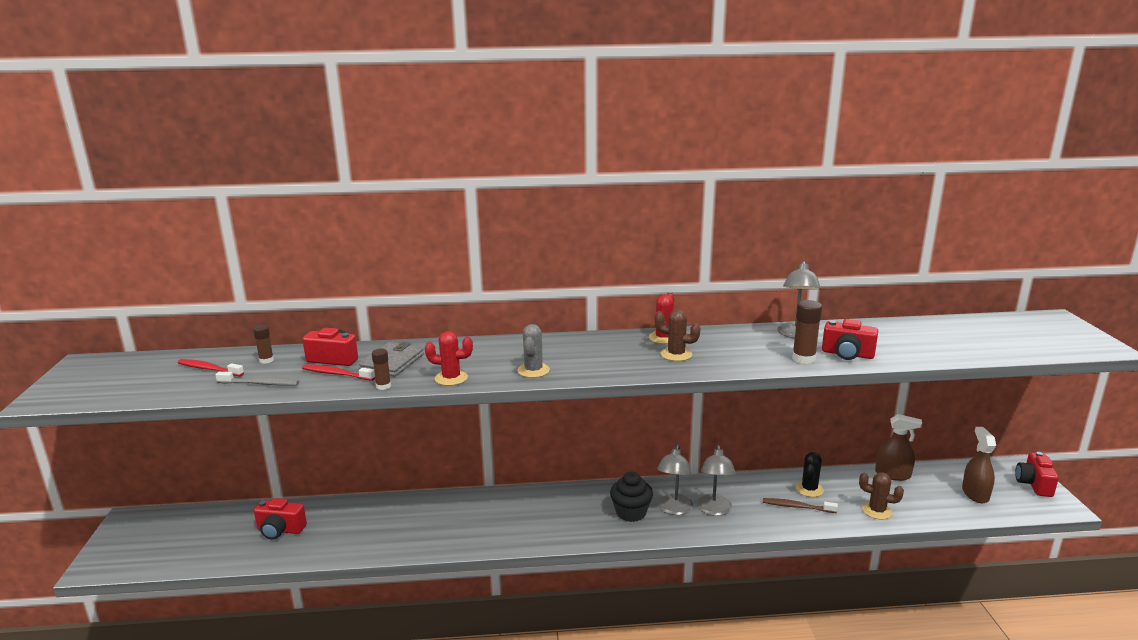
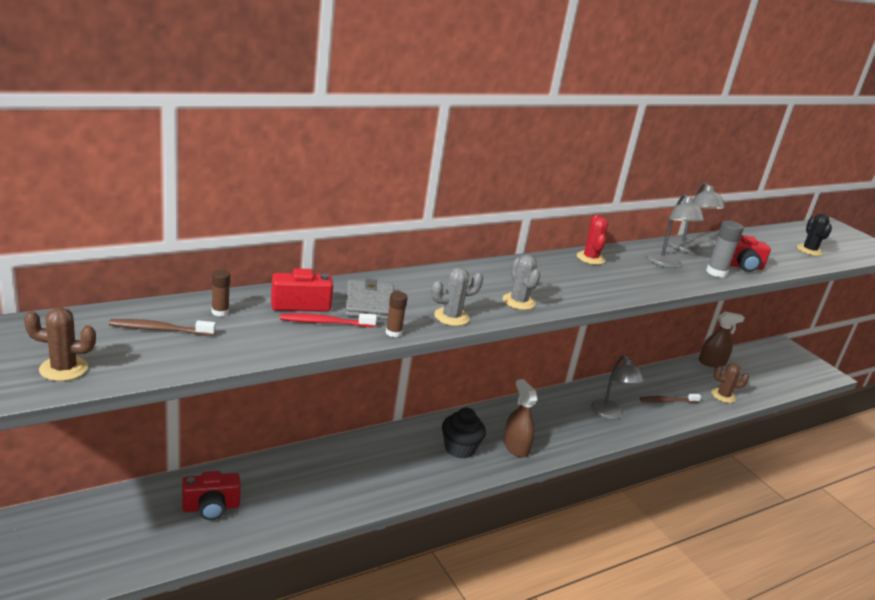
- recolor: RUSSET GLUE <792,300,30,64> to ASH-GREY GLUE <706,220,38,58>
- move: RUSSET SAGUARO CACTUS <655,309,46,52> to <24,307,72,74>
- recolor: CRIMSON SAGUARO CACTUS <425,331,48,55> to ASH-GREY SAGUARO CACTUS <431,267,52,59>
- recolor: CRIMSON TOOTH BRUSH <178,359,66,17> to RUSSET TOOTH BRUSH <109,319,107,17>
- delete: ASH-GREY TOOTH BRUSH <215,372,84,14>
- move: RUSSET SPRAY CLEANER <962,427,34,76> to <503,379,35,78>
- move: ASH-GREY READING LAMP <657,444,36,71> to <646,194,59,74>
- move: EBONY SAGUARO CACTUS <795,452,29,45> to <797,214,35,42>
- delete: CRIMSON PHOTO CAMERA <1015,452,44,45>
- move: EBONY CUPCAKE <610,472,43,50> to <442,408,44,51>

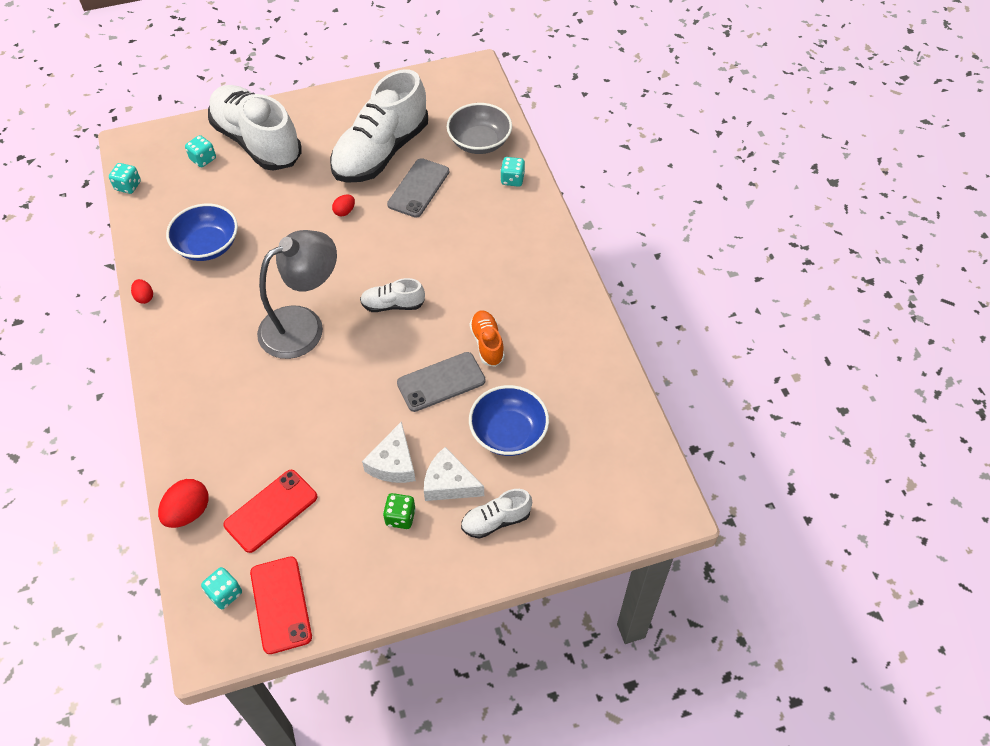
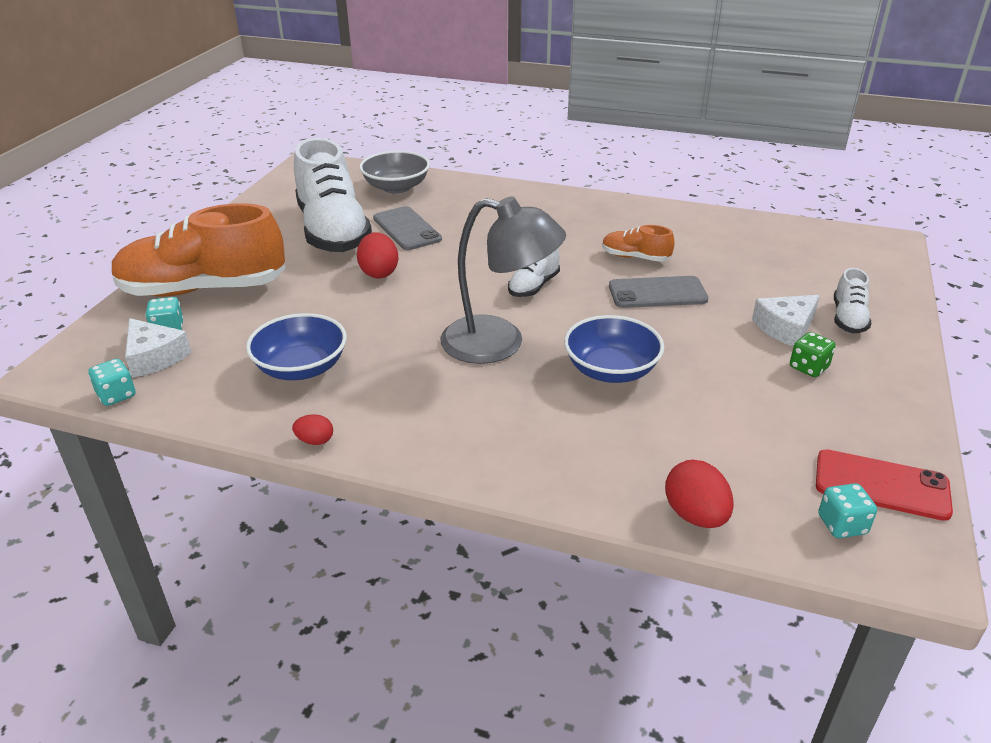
- recolor: WHITE SHOE <208,85,94,86> to BRIGHT ORANGE SHOE <111,203,174,94>
- delete: TEAL DIE <500,157,25,30>
- resize: CRIMSON TOY EGG <332,194,23,22> = <357,232,42,46> x1.77
- rotate: ASH-GREY READING LAMP <257,230,80,129> = <440,196,126,168> 105 degrees clockwise
- rotate: ASH-GREY MOBILE PHONE <397,352,89,60> = <609,276,99,32> 75 degrees clockwise
- move: BLUE DEEP DISH <469,385,80,71> to <564,315,100,68>
- move: WHITE PIECE OF CHEESE <362,421,54,62> to <125,318,66,60>
- delete: CRIMSON MOBILE PHONE <223,470,94,83>

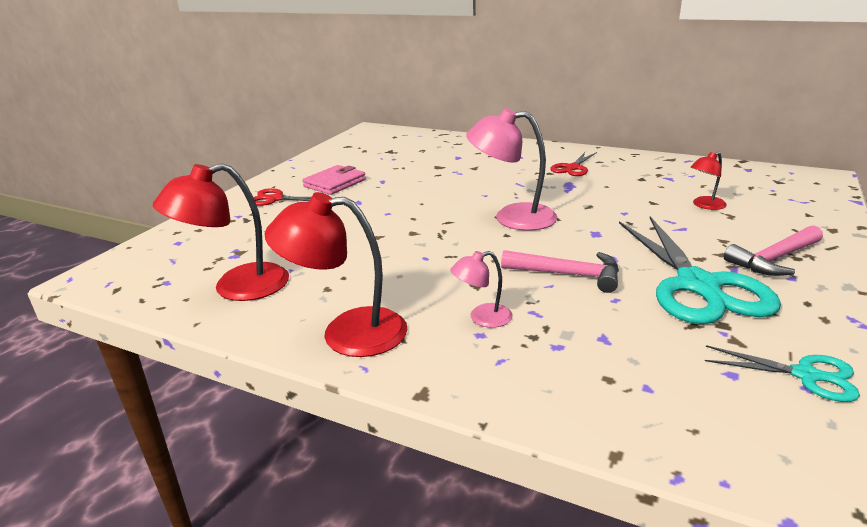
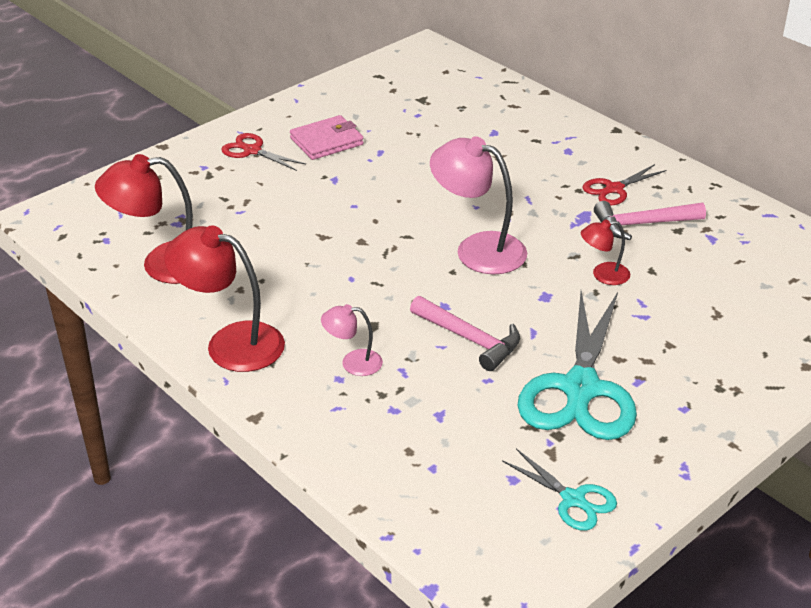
- move: CRIMSON READING LAMP <691,152,36,58> to <581,219,49,66>
- move: PINK CARPENTER'S HAMMER <724,225,99,51> to <594,201,112,39>

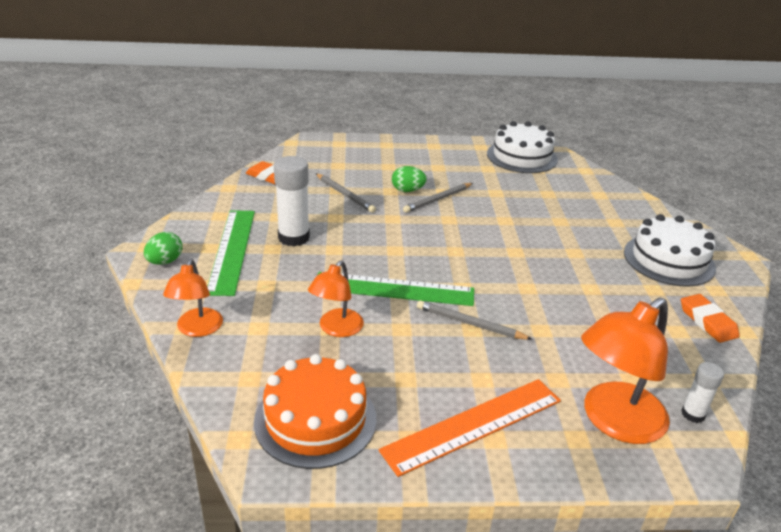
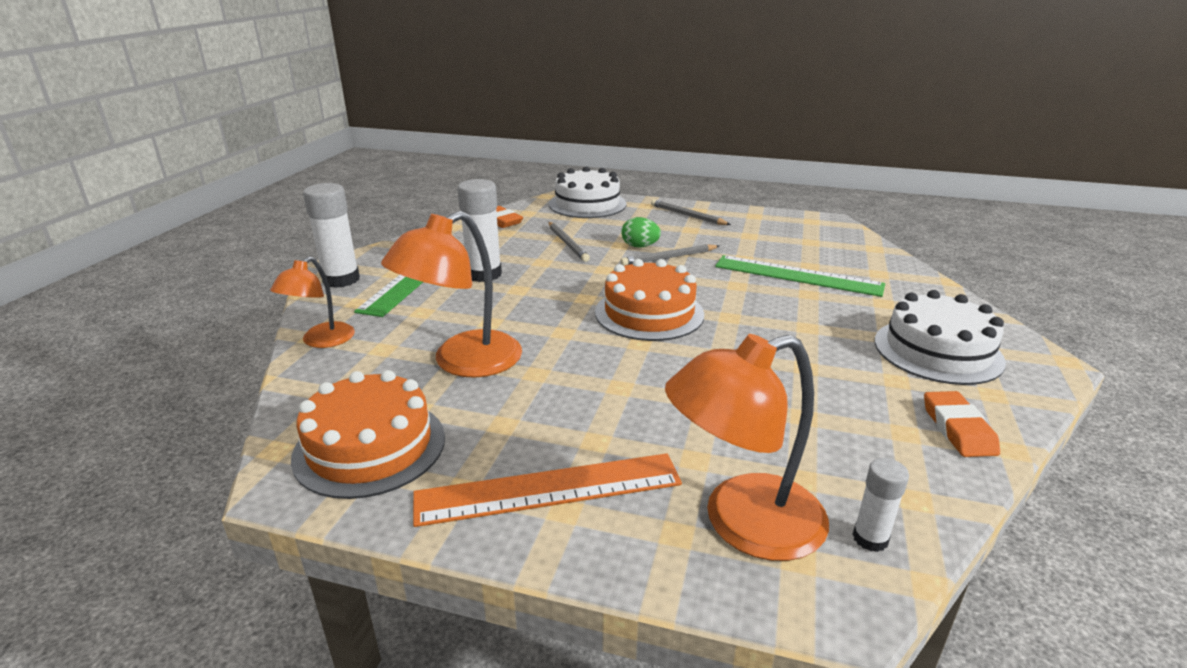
- move: WHITE LAYER CAKE <487,121,71,52> to <549,167,77,51>
- replace: GREEN TOY EGG <144,232,38,33> to WHITE GLUE <303,183,57,105>
- resize: BRIGHT ORANGE READING LAMP <308,260,56,77> = <381,211,141,167> x1.66
- move: GREEN MEASURING STICK <318,272,156,34> to <715,255,170,42>
- move: ASH-GREY LEAD PENCIL <417,300,116,40> to <651,199,80,26>
- insert: BRIGHT ORANGE LAYER CAKE <595,259,109,82>

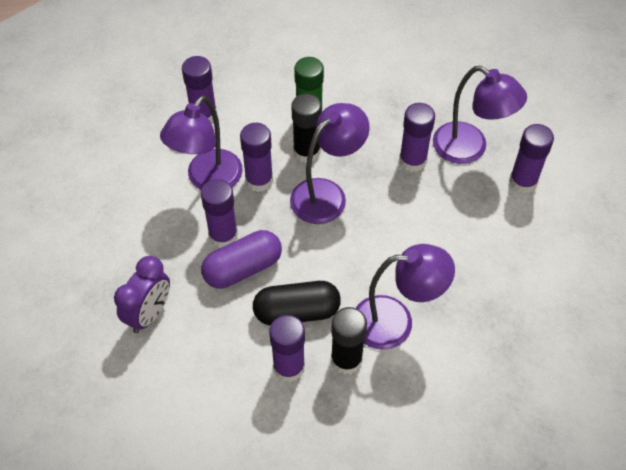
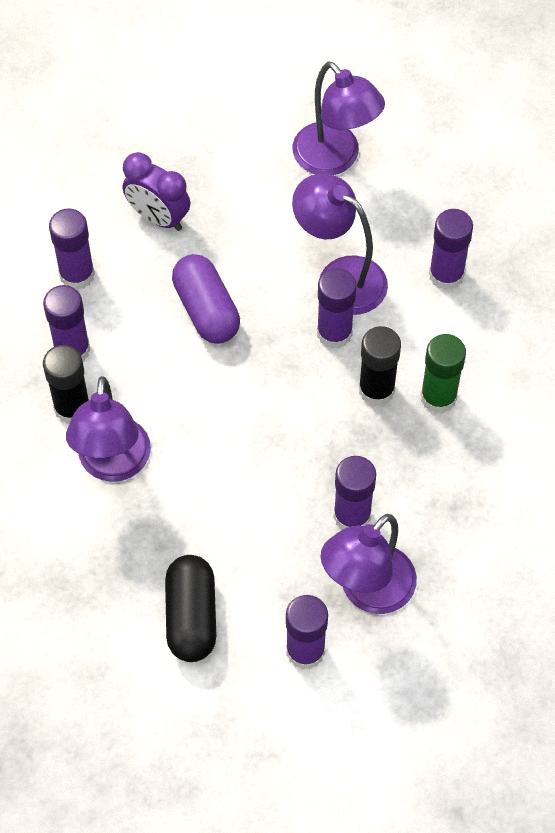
- move: ROYAL PURPLE READING LAMP <290,103,80,121> to <293,61,92,114>
- move: ROYAL PURPLE GLUE <201,179,37,69> to <49,208,46,82>
- move: EBONY PILL <253,281,88,44> to <165,555,51,107>

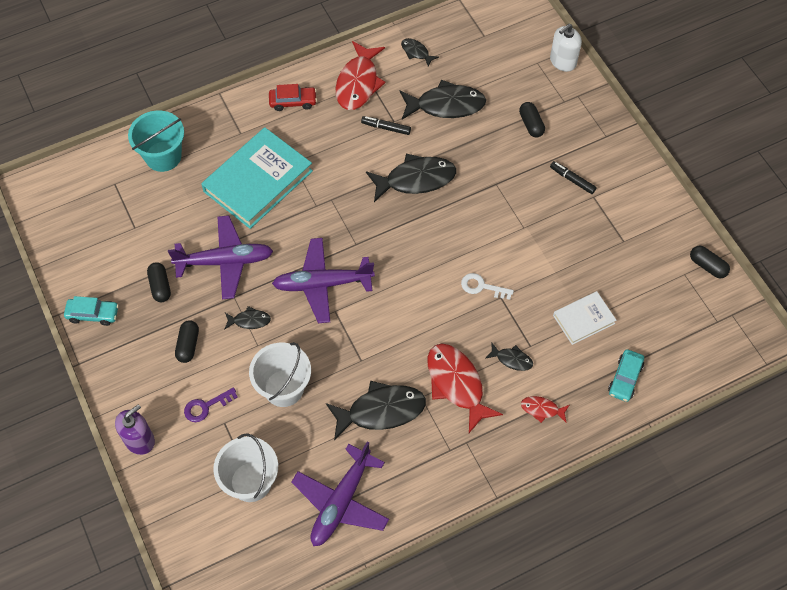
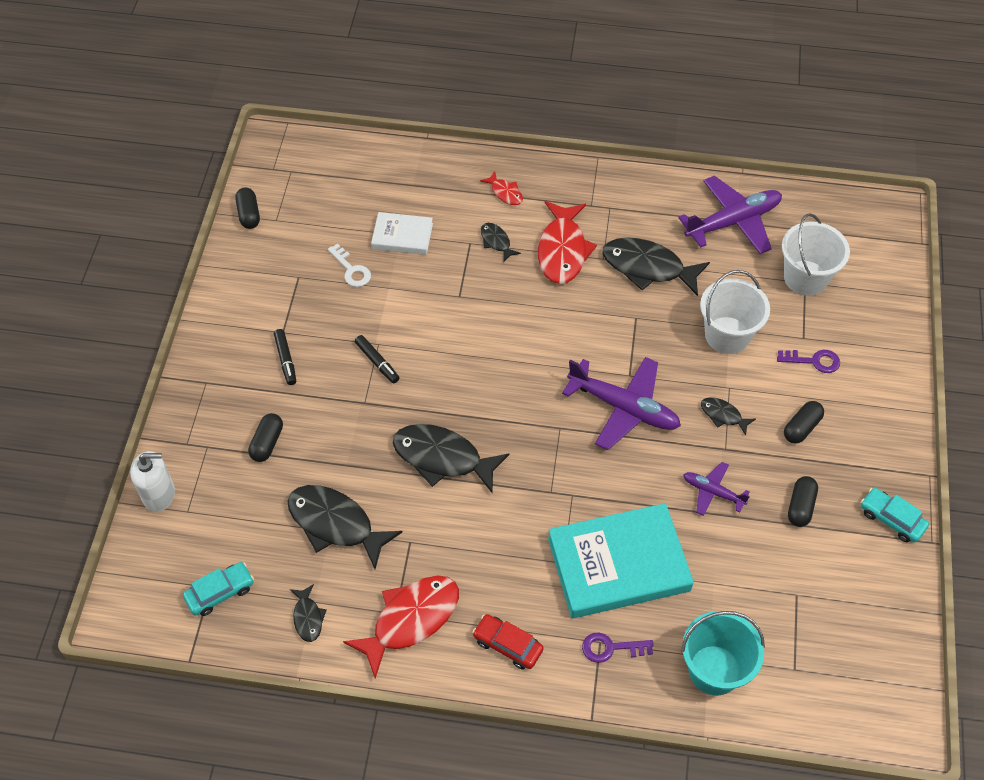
- move: EBONY MARKER PEN <361,116,50,19> to <355,335,45,48>
- resize: ROYAL PURPLE PLANE <168,215,105,84> = <683,462,67,54> x0.54
- move: WHITE LATCHKEY <461,273,53,27> to <328,244,43,43>
- move: TEAL TOY CAR <608,349,36,53> to <183,562,71,54>
- delete: ROYAL PURPLE SOAP PUMP <115,404,40,51>
- insert: ROYAL PURPLE LATCHKEY <582,633,72,30>

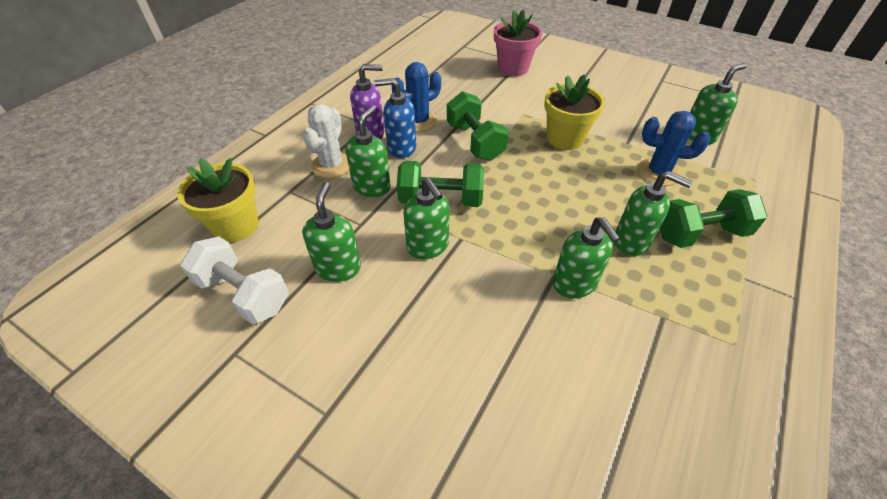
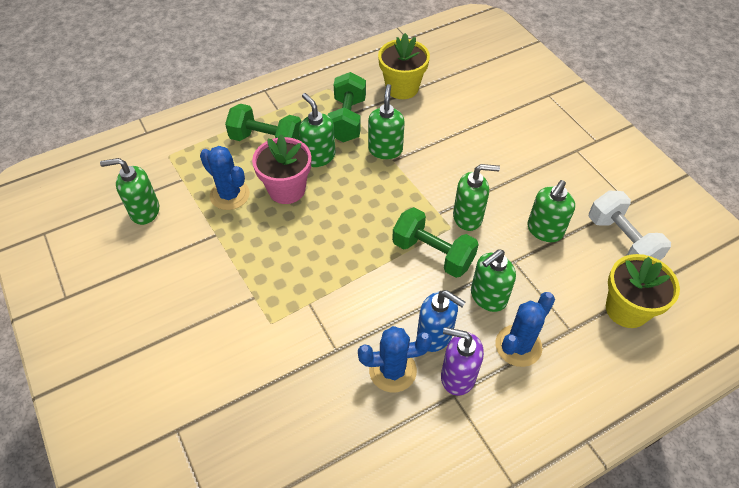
- move: PINK FLOWER POT <494,9,48,67> to <252,134,59,70>
- move: GOLDEN FLOWER POT <544,74,61,76> to <378,33,52,66>
- move: GREEN DUMBBELL <447,91,62,70> to <328,72,38,70>
- recolor: WHITE SAGUARO CACTUS <303,104,46,74> to BLUE SAGUARO CACTUS <496,292,59,75>
- rotate: GREEN SOAP PUMP <403,178,46,82> = <453,164,47,67> 90 degrees clockwise

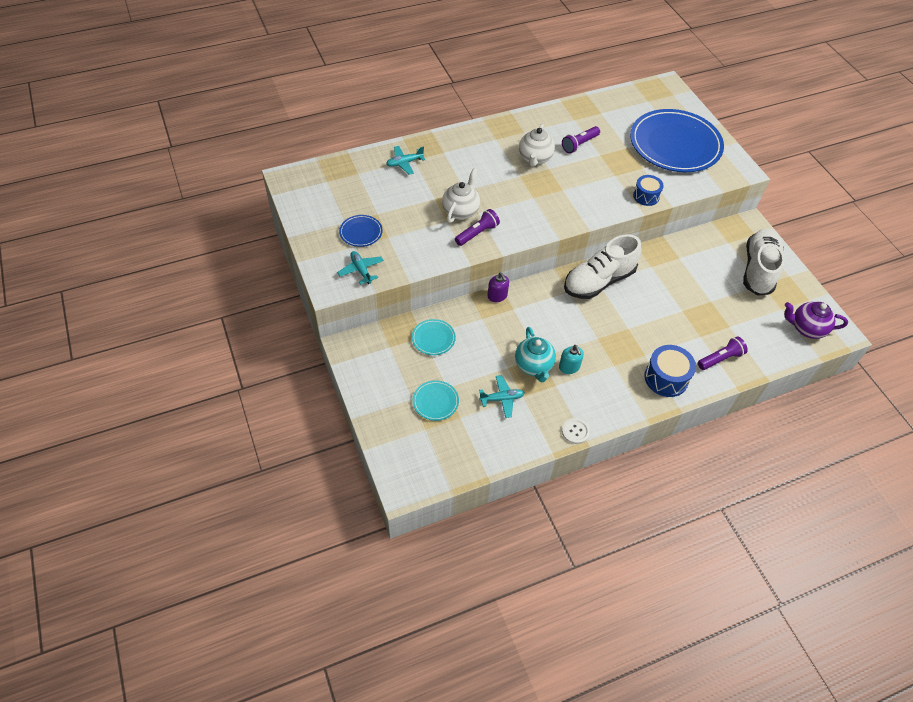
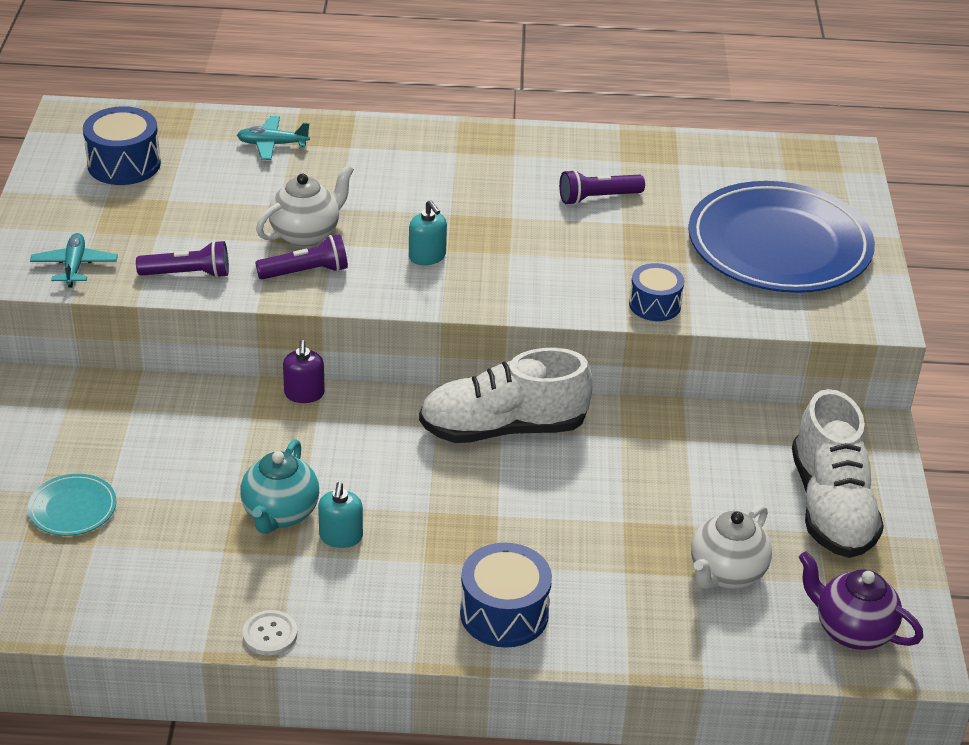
- move: WHITE TEAPOT <519,124,36,43> to <691,505,81,84>
- delete: BLUE DINNER PLATE <339,215,44,32>
- rotate: WHITE SHOE <743,228,42,68> = <792,389,92,169> 135 degrees clockwise
- delete: TEAL DINNER PLATE <412,319,44,36>
- move: ROYAL PURPLE POCKET TORCH <698,336,50,34> to <136,240,93,38>
- delete: TEAL PLANE <479,375,45,43>
- insert: BLUE SNARE DRUM <83,106,78,79>
- insert: TEAL SOAP PUMP <409,200,38,65>

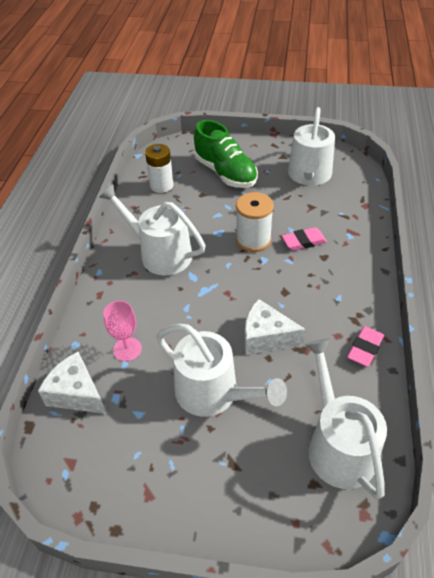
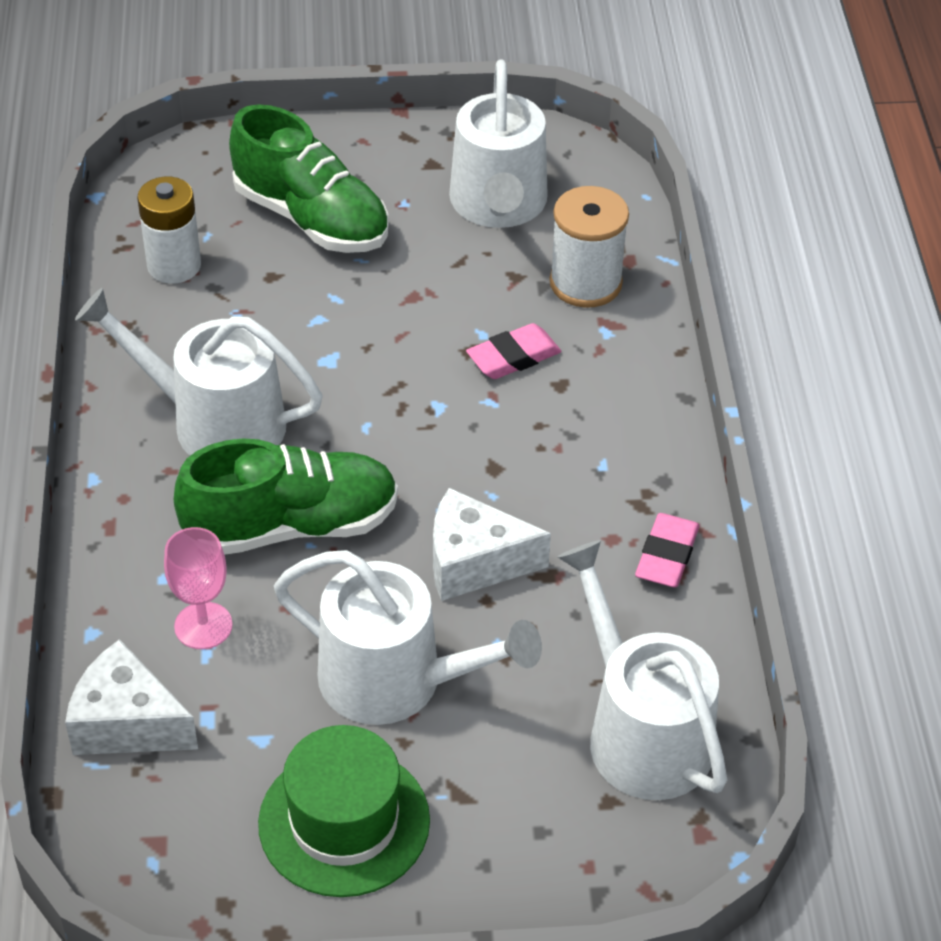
- move: WHITE SPOOL <236,192,38,60> to <550,186,79,122>
- insert: GREEN SHOE <174,438,224,117>
- insert: GREEN TOP HAT <258,725,172,172>

